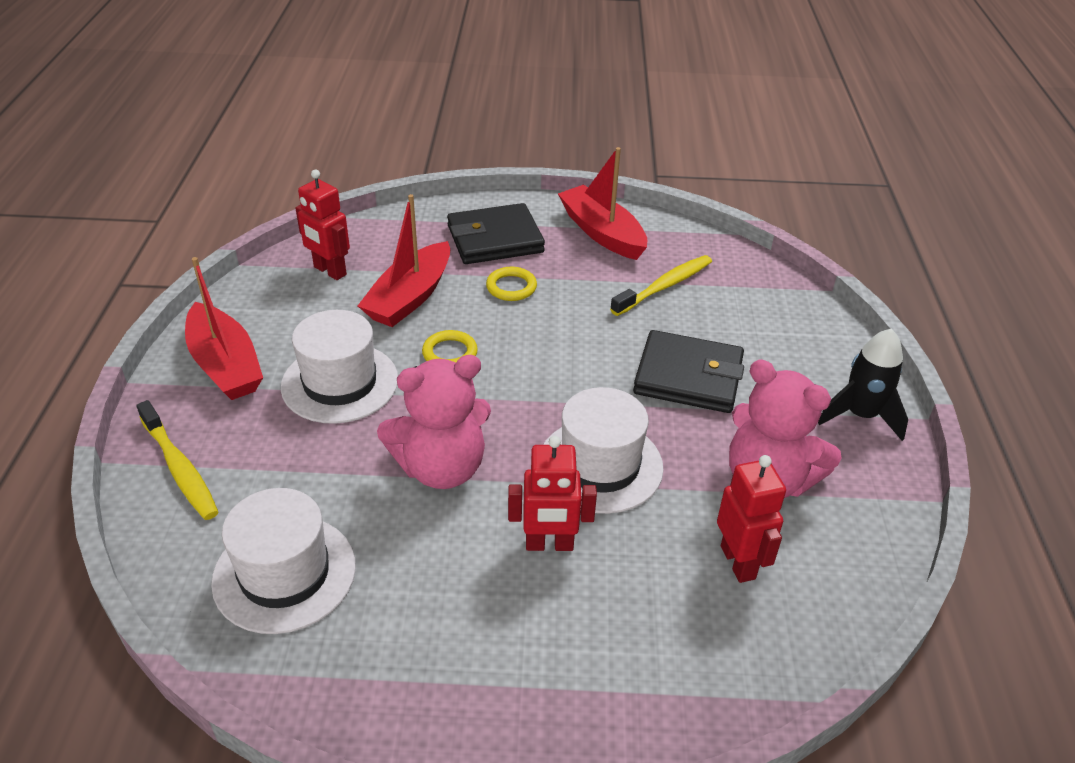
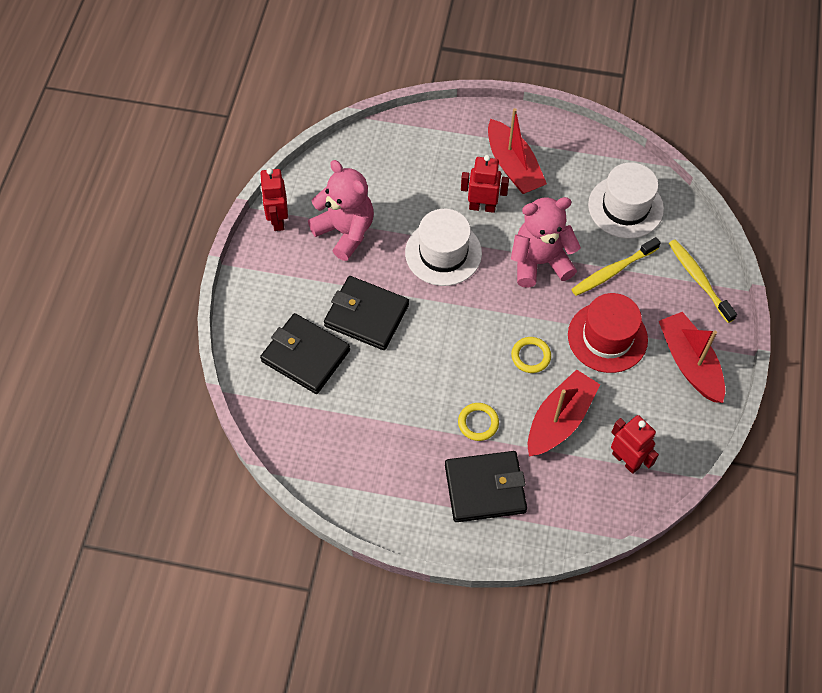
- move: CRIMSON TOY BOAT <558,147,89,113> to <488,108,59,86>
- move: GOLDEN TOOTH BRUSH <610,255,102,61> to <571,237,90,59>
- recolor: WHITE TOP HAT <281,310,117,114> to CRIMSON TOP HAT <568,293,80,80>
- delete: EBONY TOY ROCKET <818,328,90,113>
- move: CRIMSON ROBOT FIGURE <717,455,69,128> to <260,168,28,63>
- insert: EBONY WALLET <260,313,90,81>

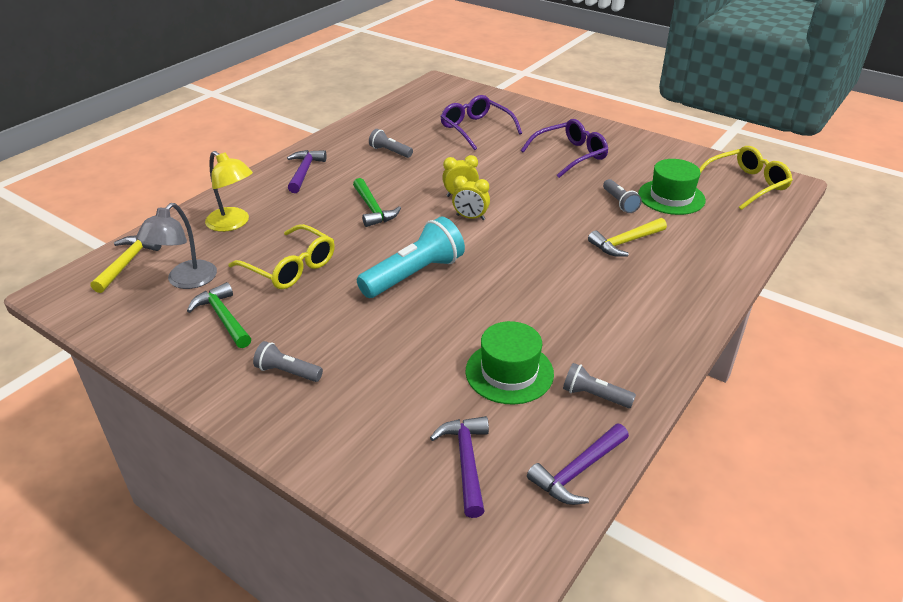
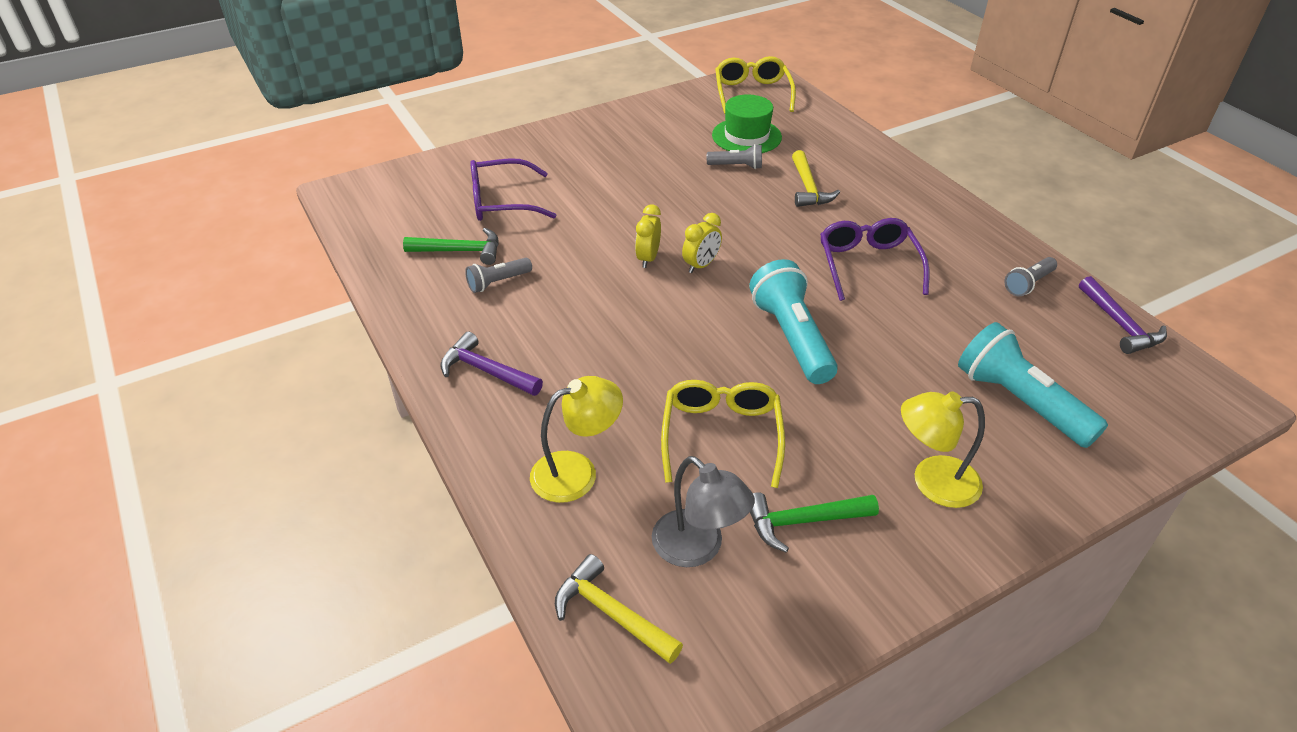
- move: ROYAL PURPLE GLASSES <521,119,87,59> to <820,218,110,83>
- move: GREEN CARPENTER'S HAMMER <353,178,48,49> to <403,228,96,37>
- rotate: GOLDEN GLASSES <228,224,107,65> = <661,380,124,108> 60 degrees counterclockwise
- delete: GREEN TOP HAT <465,321,89,84>
- replace: ASH-GREY POCKET TORCH <253,341,70,41> to GOLDEN READING LAMP <901,391,84,117>
- delete: ROYAL PURPLE CARPENTER'S HAMMER <430,416,59,102>
- insert: TEAL POCKET TORCH <958,322,150,126>

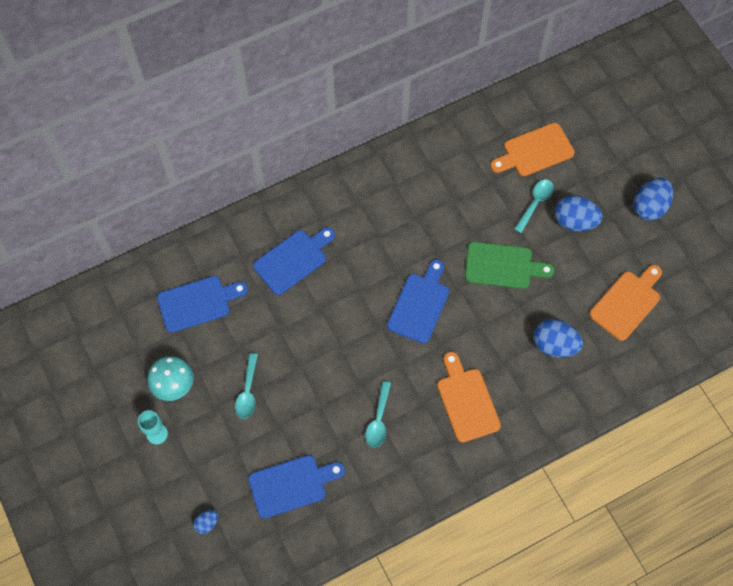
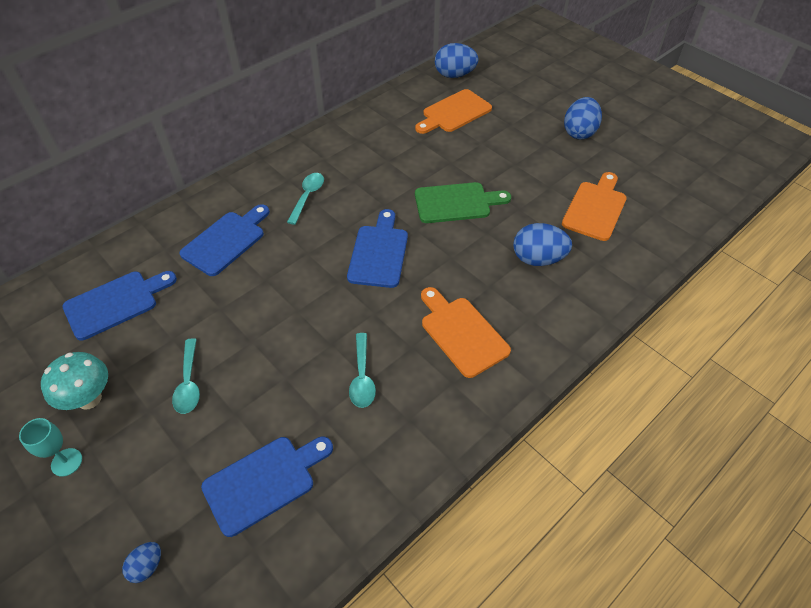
- move: TEAL SPOON <514,179,40,54> to <287,173,37,52>
- move: BLUE TOY EGG <554,195,48,37> to <435,43,44,35>

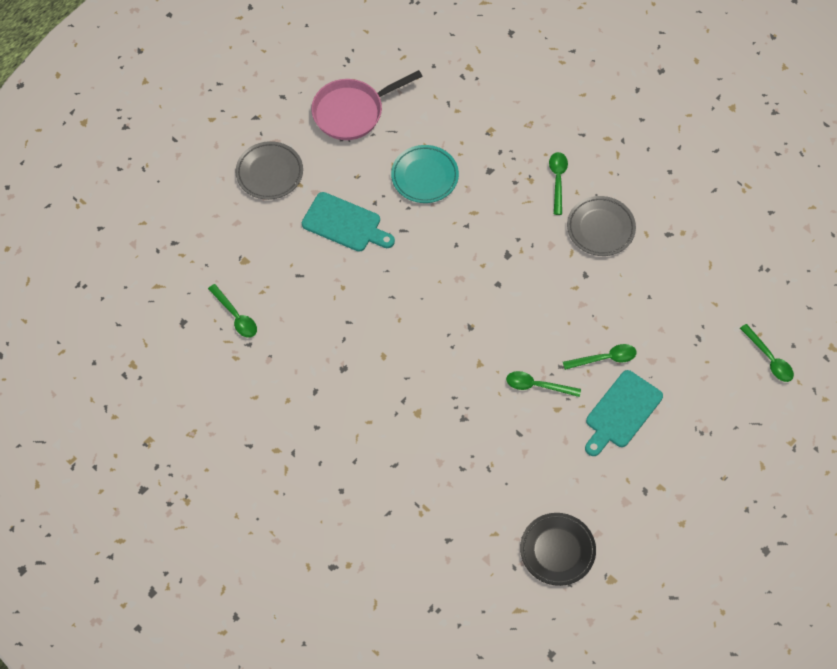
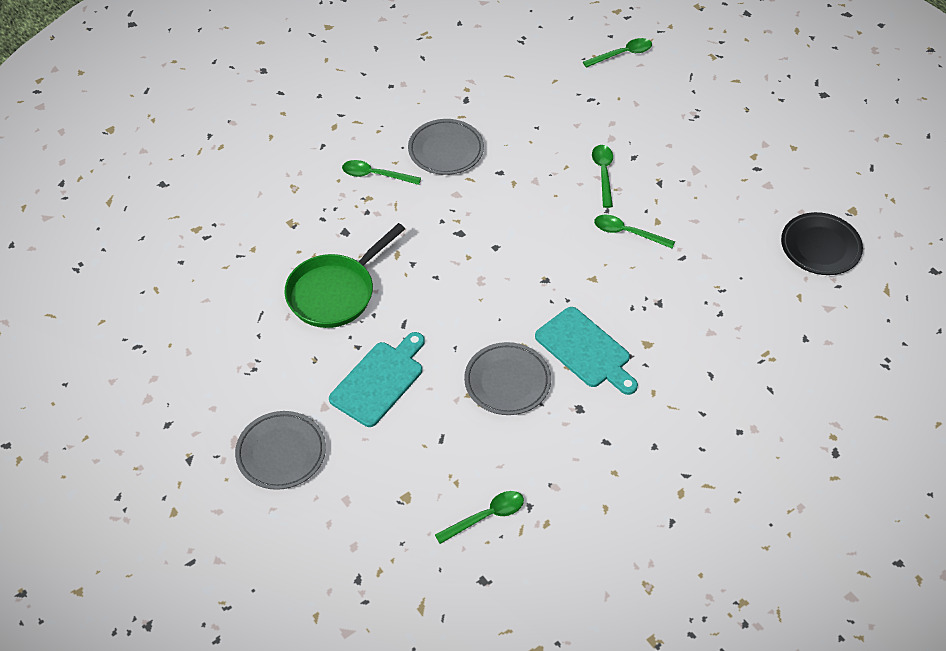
- delete: PINK PAN <311,70,112,70>
- replace: TEAL DINNER PLATE <391,145,68,58> to GREEN PAN <284,223,121,105>
- move: TEAL CUTTING BOARD <585,370,78,86> to <535,307,103,88>
- rotate: GREEN SPOON <506,371,75,26> = <594,215,81,34> 90 degrees clockwise
- insert: ASH-GREY DINNER PLATE <464,342,87,73>

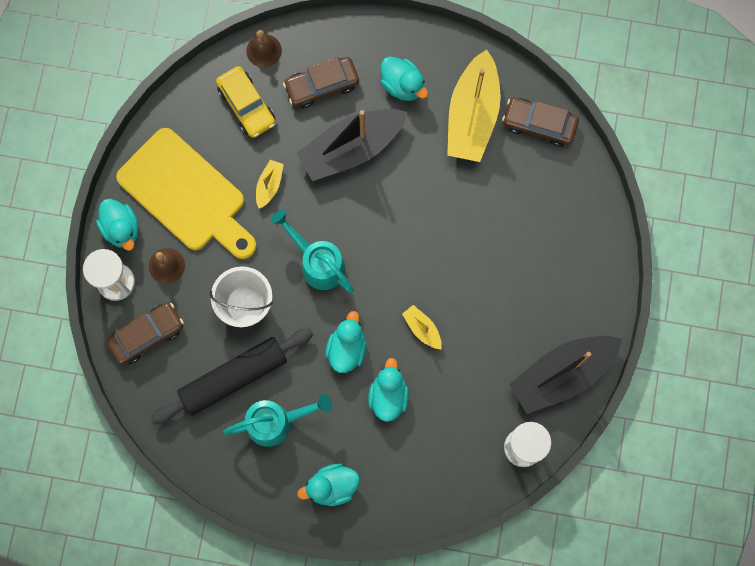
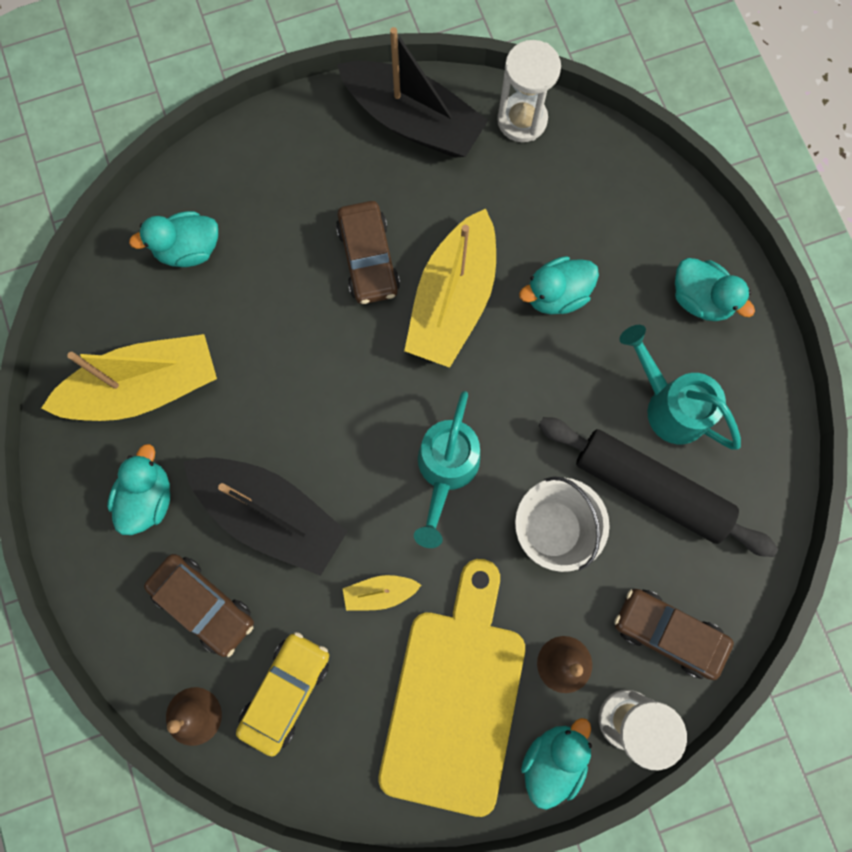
- move: RUSSET TOY CAR <502,98,77,49> to <336,201,64,103>
- resize: GOLDEN TOY BOAT <402,305,40,44> = <404,209,92,159> x2.28
- move: TEAL DUCK <325,311,41,62> to <129,211,89,56>

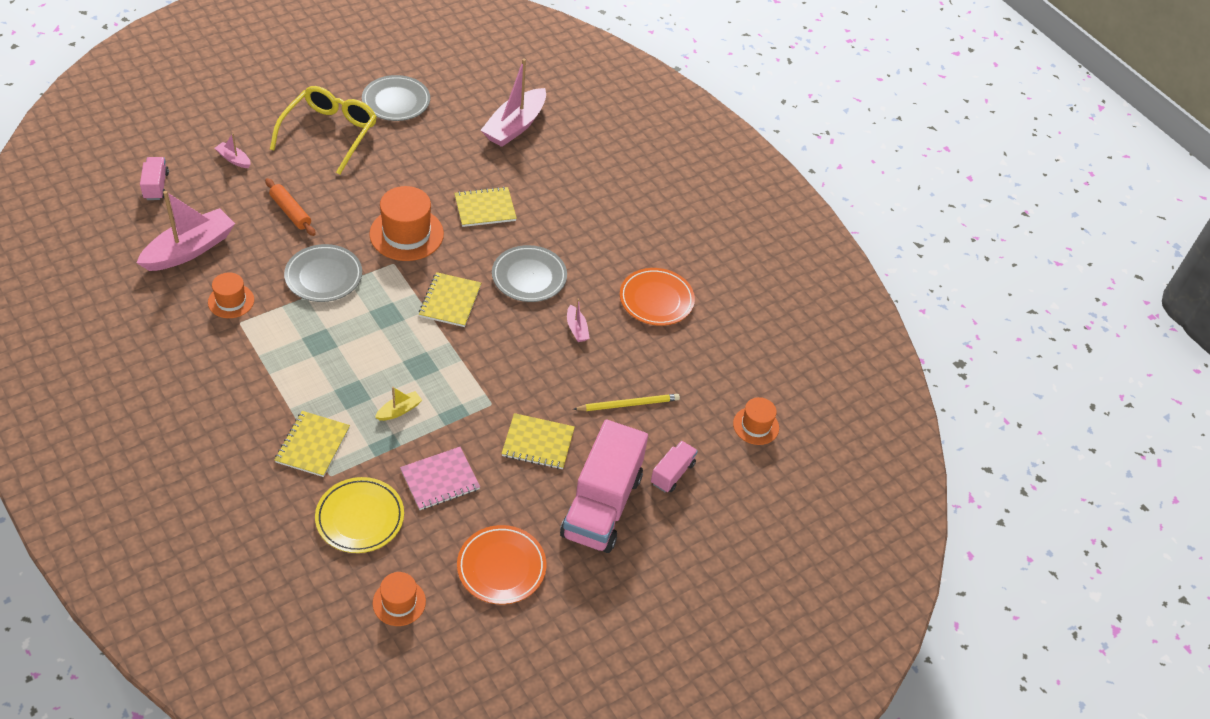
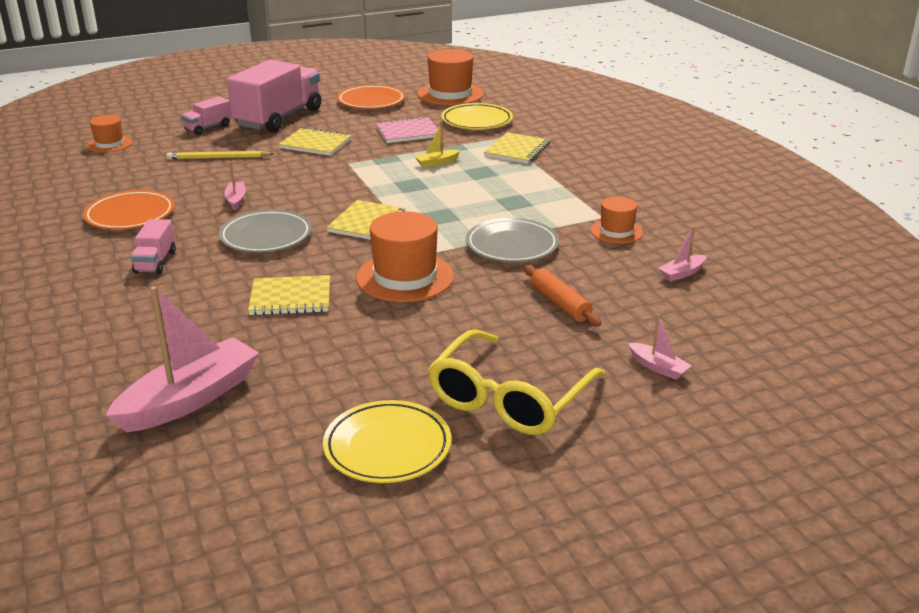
- recolor: ASH-GREY DINNER PLATE <362,75,68,46> to GOLDEN DINNER PLATE <323,400,128,83>
- move: PINK TRUCK <140,157,29,43> to <131,219,45,55>
- resize: PINK TOY BOAT <136,191,99,80> = <658,226,49,55> x0.45
- resize: BRIGHT ORANGE TOP HAT <373,572,53,54> = <417,49,67,57> x1.72

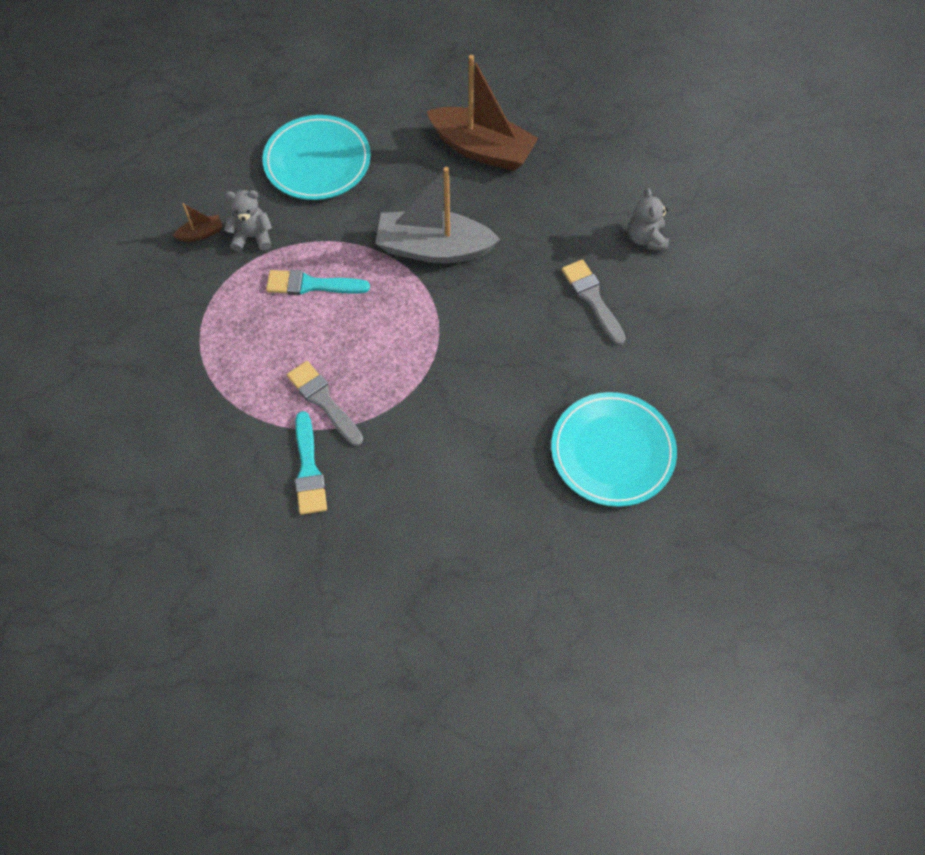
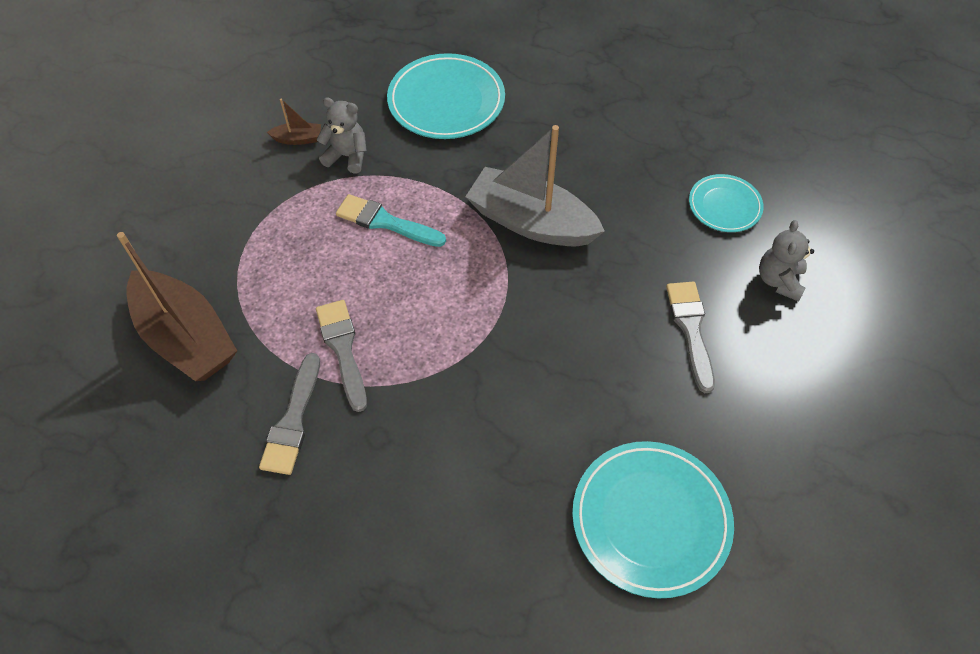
- move: RUSSET TOY BOAT <427,55,111,116> to <117,232,120,149>
- recolor: TEAL BRUSH <295,411,32,104> to ASH-GREY BRUSH <259,353,61,122>
- insert: TEAL DINNER PLATE <689,174,75,58>

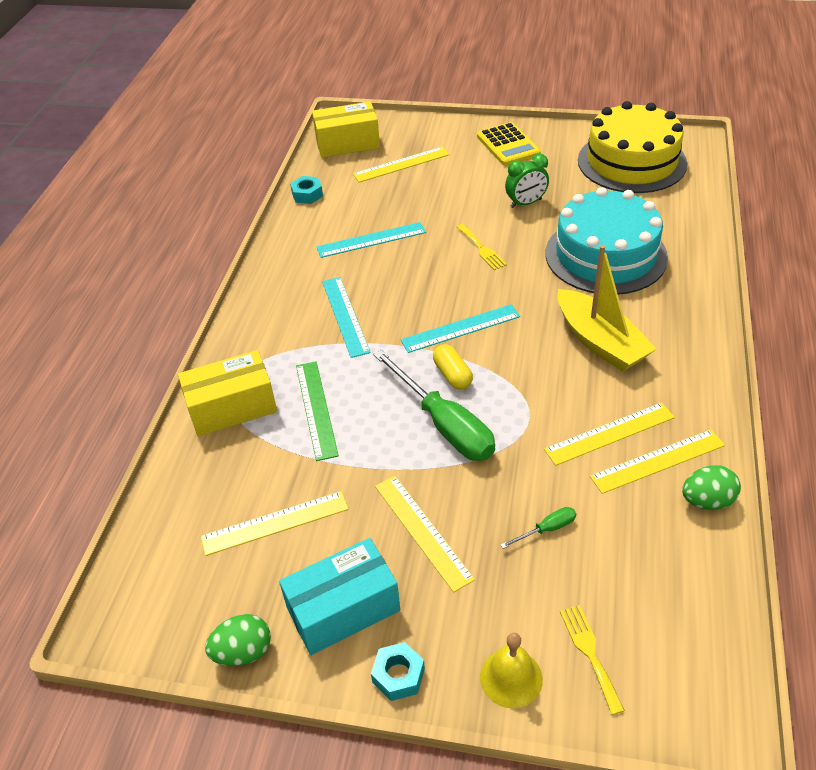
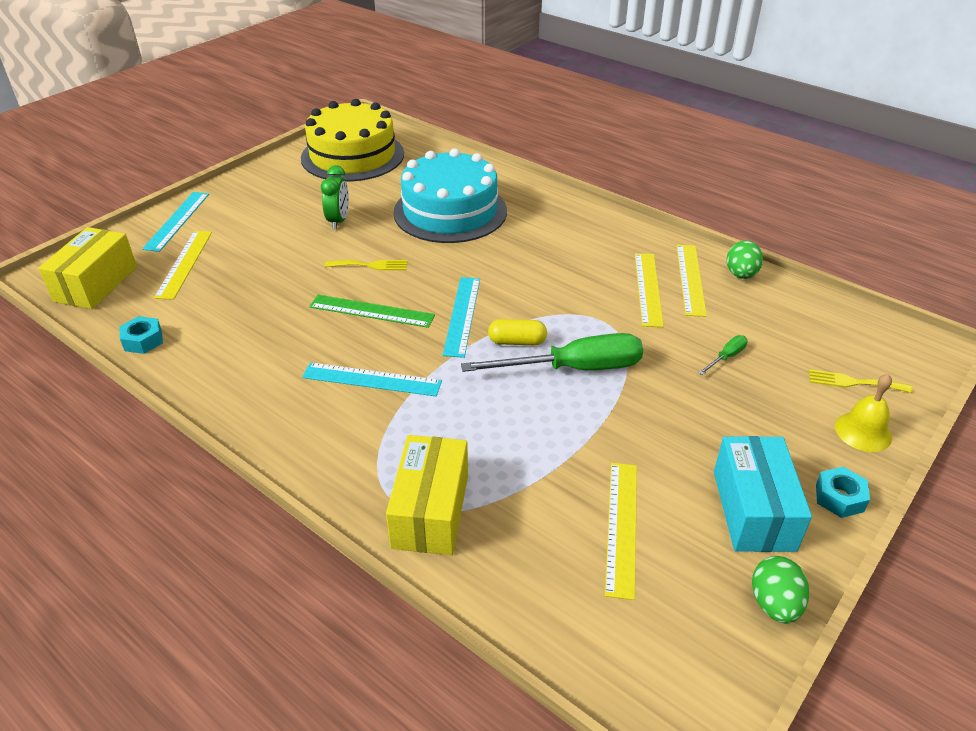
- delete: GOLDEN ADDING MACHINE <477,122,64,44>
- move: TEAL MEASURING STICK <317,222,109,36> to <142,192,67,60>
- delete: GOLDEN TOY BOAT <557,245,99,127>
- move: GREEN MEASURING STICK <296,361,43,100> to <309,295,126,33>
- delete: GOLDEN MEASURING STICK <375,476,100,116>
- rotate: GREEN SCREWDRIVER <501,507,75,42> = <698,335,50,40> 45 degrees clockwise

